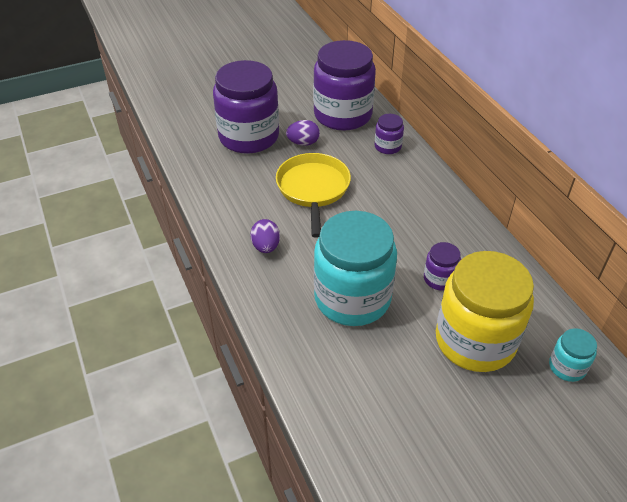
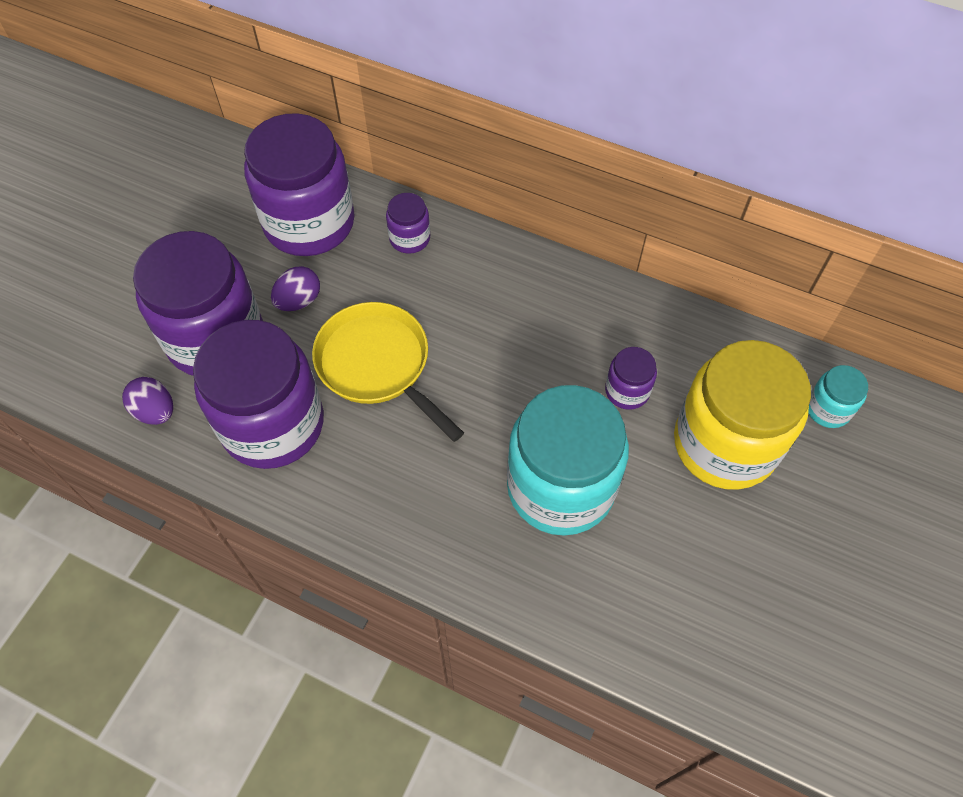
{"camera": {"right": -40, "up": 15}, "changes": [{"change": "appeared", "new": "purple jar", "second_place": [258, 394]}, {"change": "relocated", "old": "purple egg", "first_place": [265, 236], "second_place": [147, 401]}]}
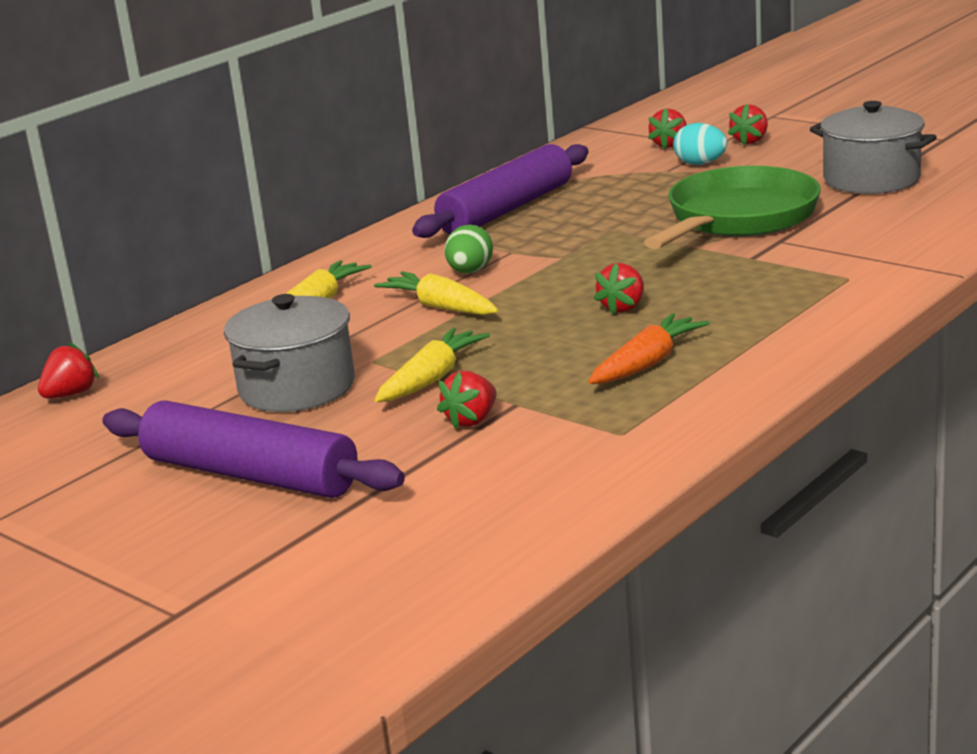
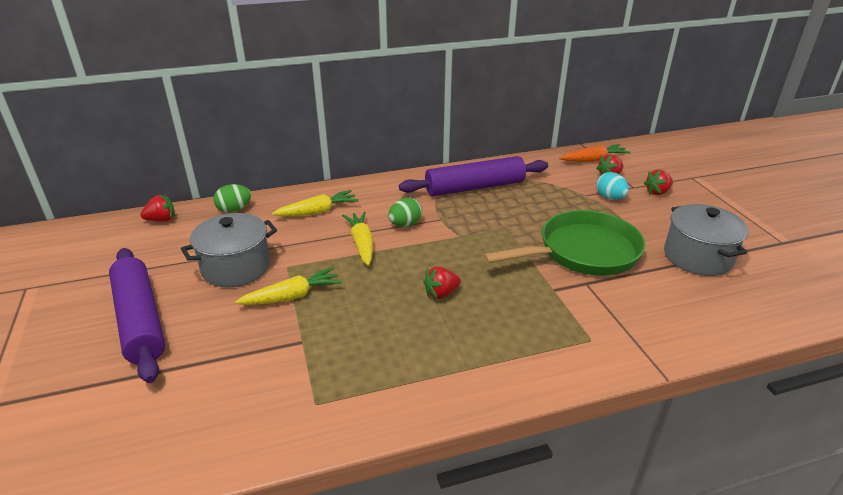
{"camera": {"right": 30, "up": 10}, "changes": [{"change": "missing", "old": "red strawberry", "first_place": [466, 400]}, {"change": "appeared", "new": "green egg", "second_place": [232, 198]}, {"change": "relocated", "old": "orange carrot", "first_place": [649, 348], "second_place": [595, 153]}]}
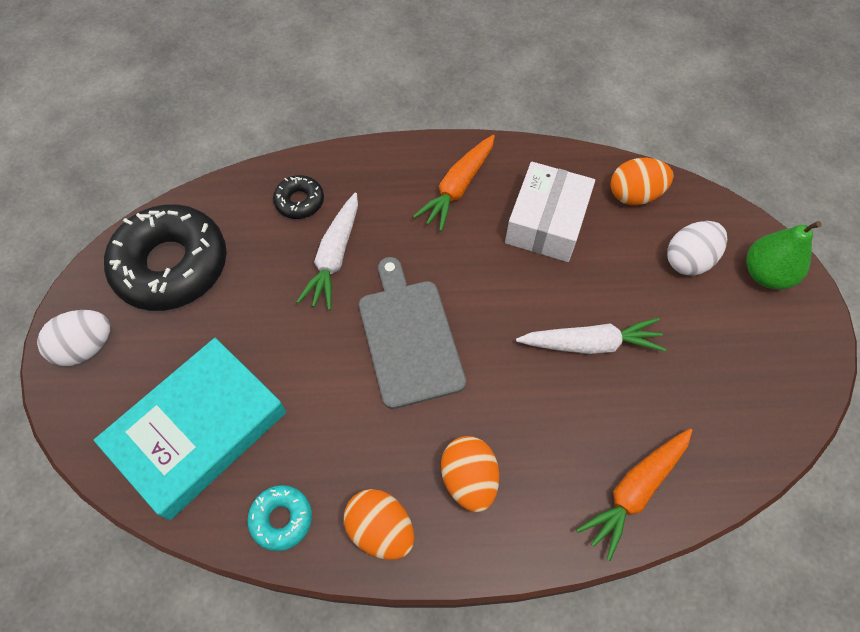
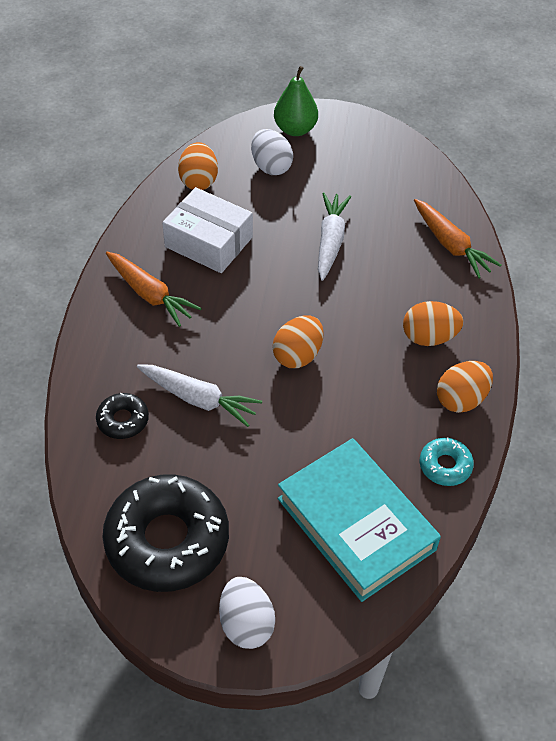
{"camera": {"right": -80, "up": -10}, "changes": [{"change": "exchanged", "old": "grey cutting board", "new": "orange egg", "first_place": [412, 333], "second_place": [298, 342]}]}
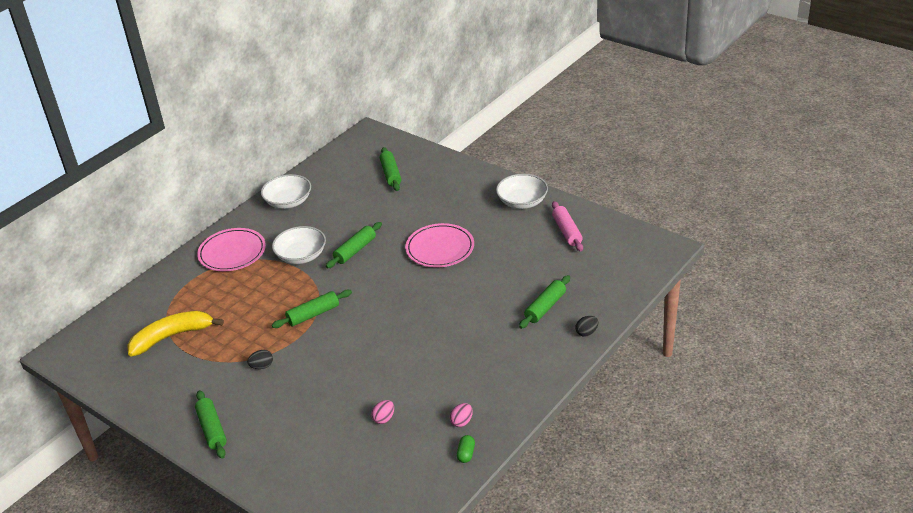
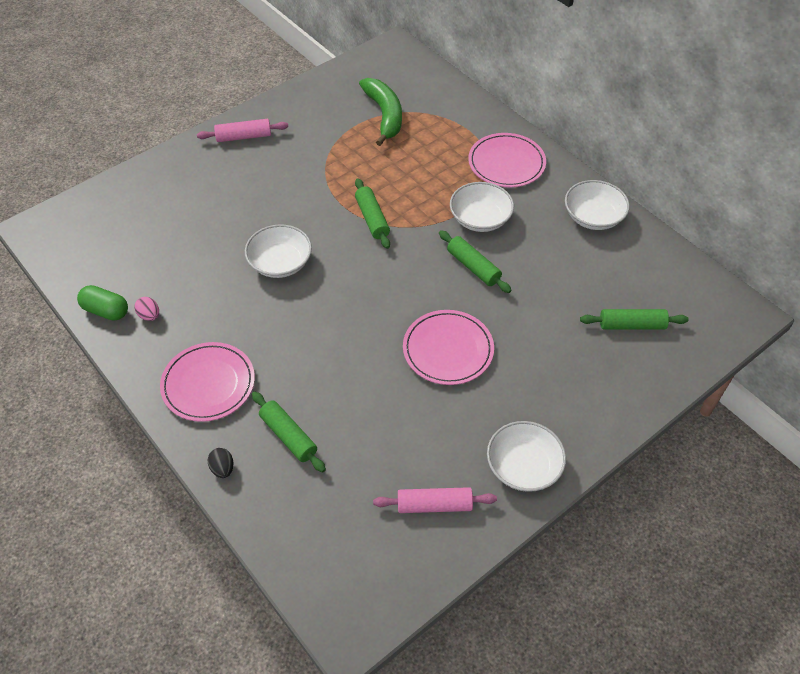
{"camera": {"right": 100, "up": 15}, "changes": [{"change": "missing", "old": "black egg", "first_place": [260, 359]}, {"change": "missing", "old": "pink egg", "first_place": [382, 412]}, {"change": "appeared", "new": "pink plate", "second_place": [207, 382]}, {"change": "appeared", "new": "white bowl", "second_place": [278, 251]}, {"change": "colour", "old": "yellow banana", "new": "green banana", "first_place": [175, 334], "second_place": [380, 112]}, {"change": "colour", "old": "green rolling pin", "new": "pink rolling pin", "first_place": [211, 424], "second_place": [242, 130]}, {"change": "size", "old": "green capsule", "first_place": [466, 449], "second_place": [102, 303], "factor": 1.63}]}
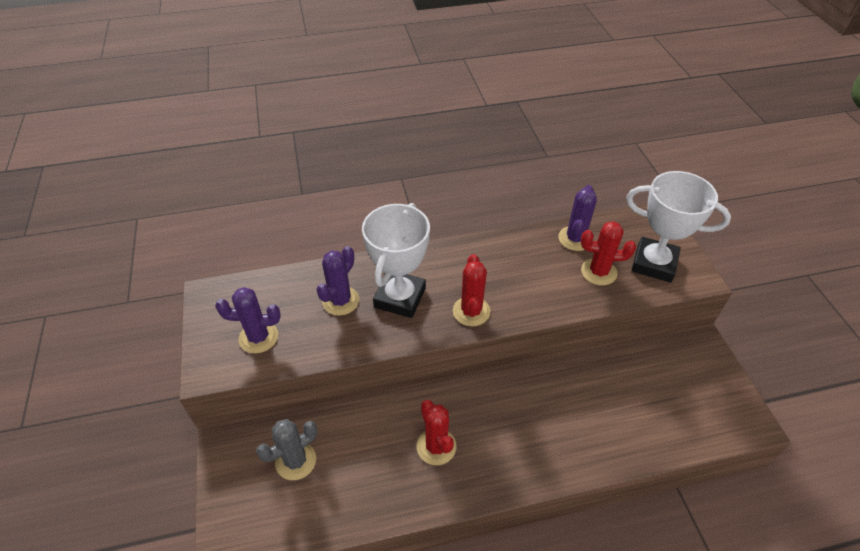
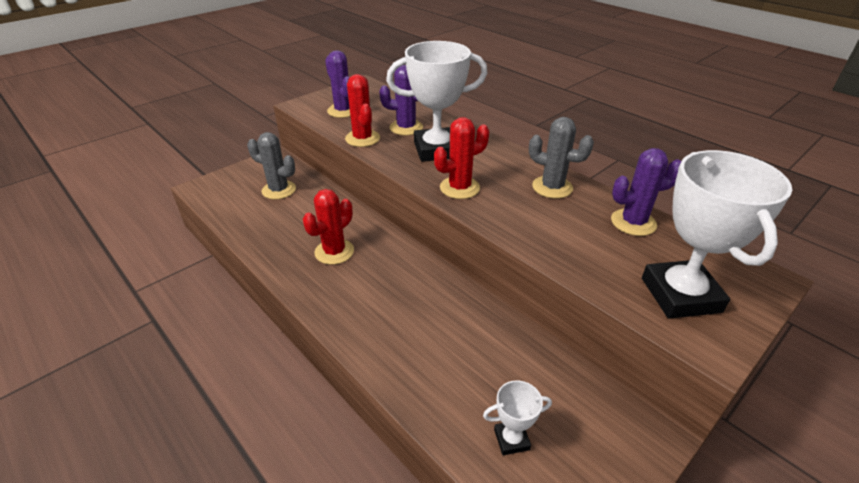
{"camera": {"right": 60, "up": -10}, "changes": [{"change": "appeared", "new": "white trophy", "second_place": [517, 417]}, {"change": "appeared", "new": "grey cactus", "second_place": [561, 158]}, {"change": "relocated", "old": "red cactus", "first_place": [608, 253], "second_place": [362, 110]}]}
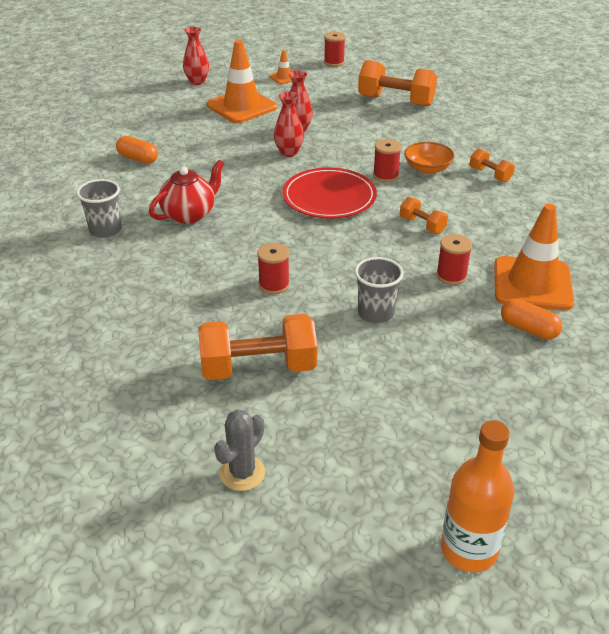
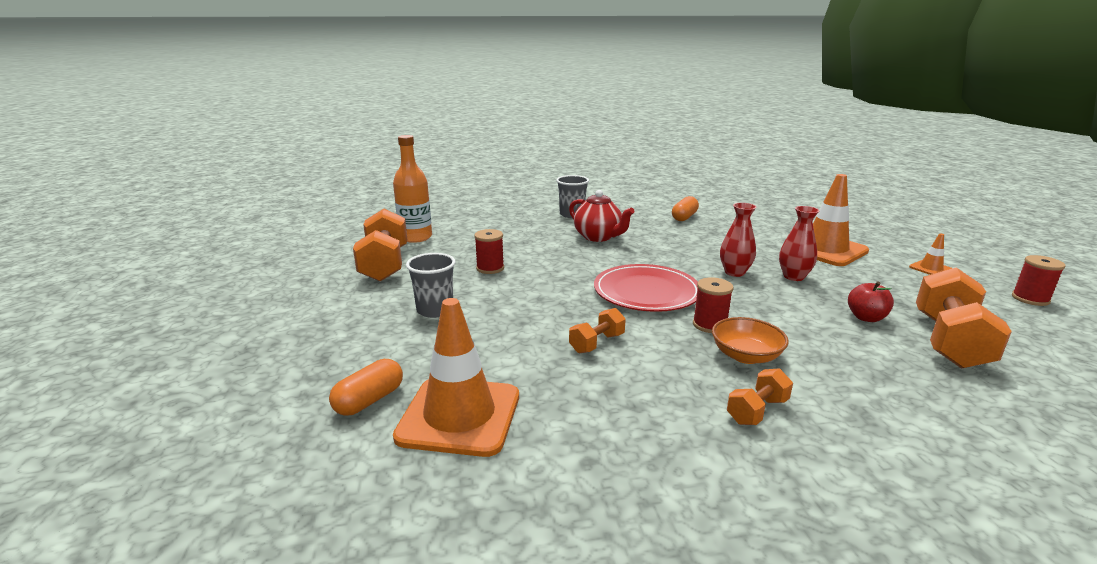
{"camera": {"right": 90, "up": -15}, "changes": [{"change": "missing", "old": "red vase", "first_place": [196, 56]}, {"change": "missing", "old": "grey cactus", "first_place": [239, 450]}, {"change": "missing", "old": "red spool", "first_place": [454, 259]}, {"change": "appeared", "new": "red apple", "second_place": [871, 301]}, {"change": "relocated", "old": "orange bottle", "first_place": [477, 496], "second_place": [412, 189]}]}
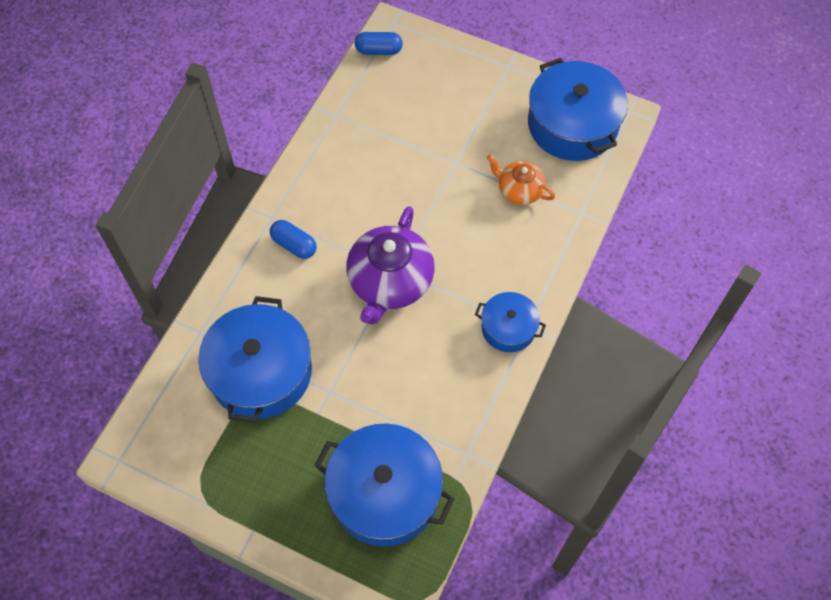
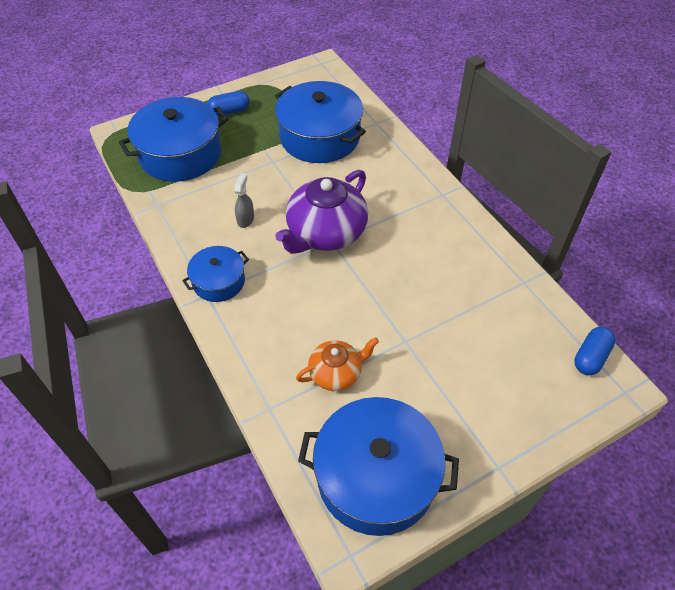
{"camera": {"right": 125, "up": -10}, "changes": [{"change": "appeared", "new": "grey spray bottle", "second_place": [244, 200]}, {"change": "relocated", "old": "blue capsule", "first_place": [293, 239], "second_place": [228, 103]}, {"change": "spun", "old": "purple teapot", "first_place": [390, 265], "second_place": [321, 212], "degrees": -105}]}
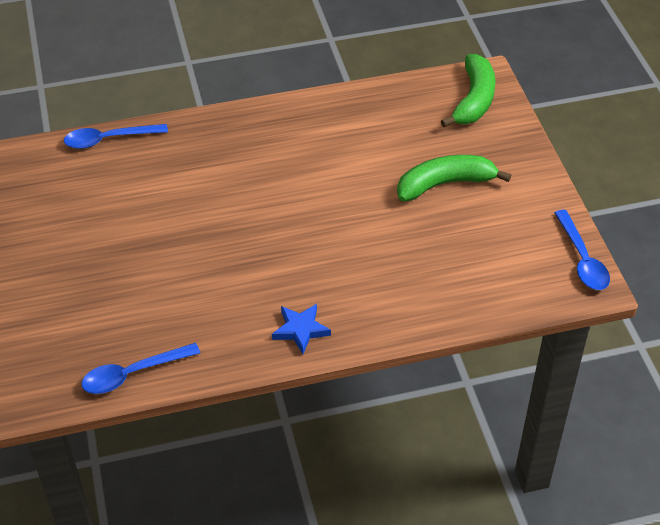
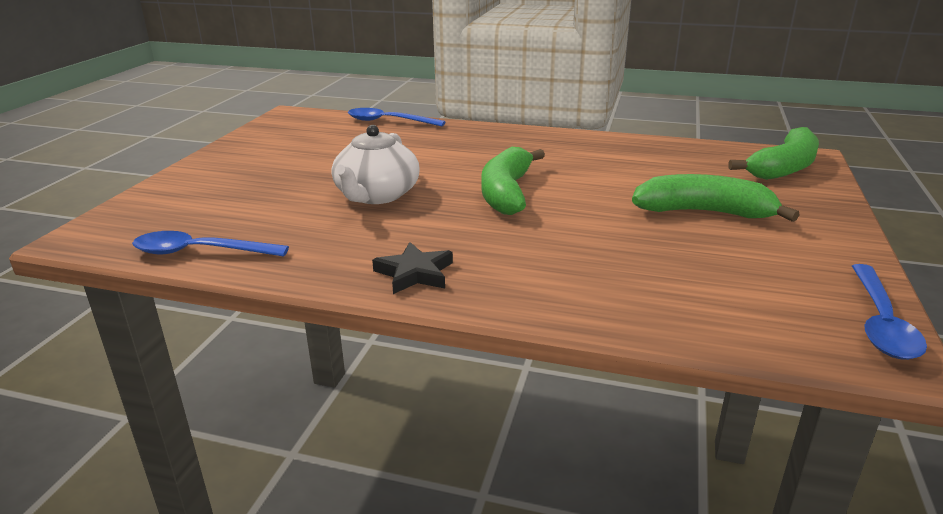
{"camera": {"right": 30, "up": -20}, "changes": [{"change": "appeared", "new": "white teapot", "second_place": [375, 164]}, {"change": "appeared", "new": "green banana", "second_place": [513, 181]}, {"change": "colour", "old": "blue star", "new": "black star", "first_place": [301, 329], "second_place": [412, 268]}]}
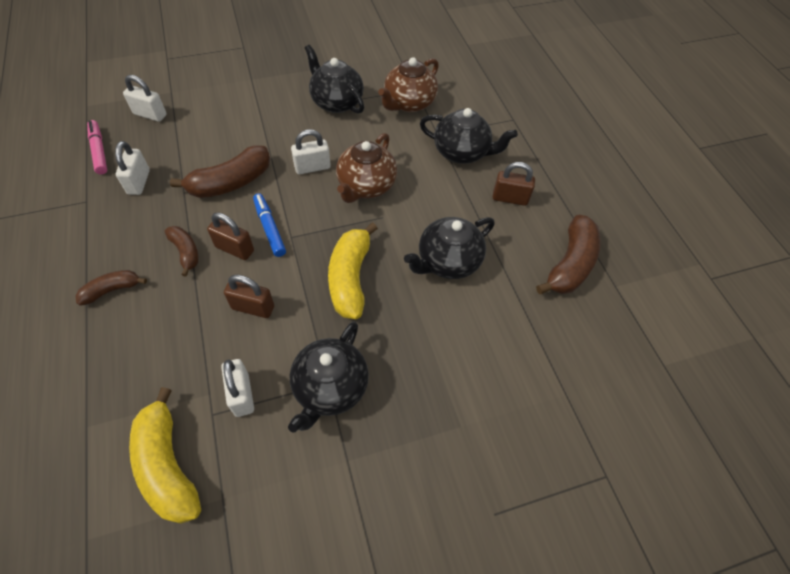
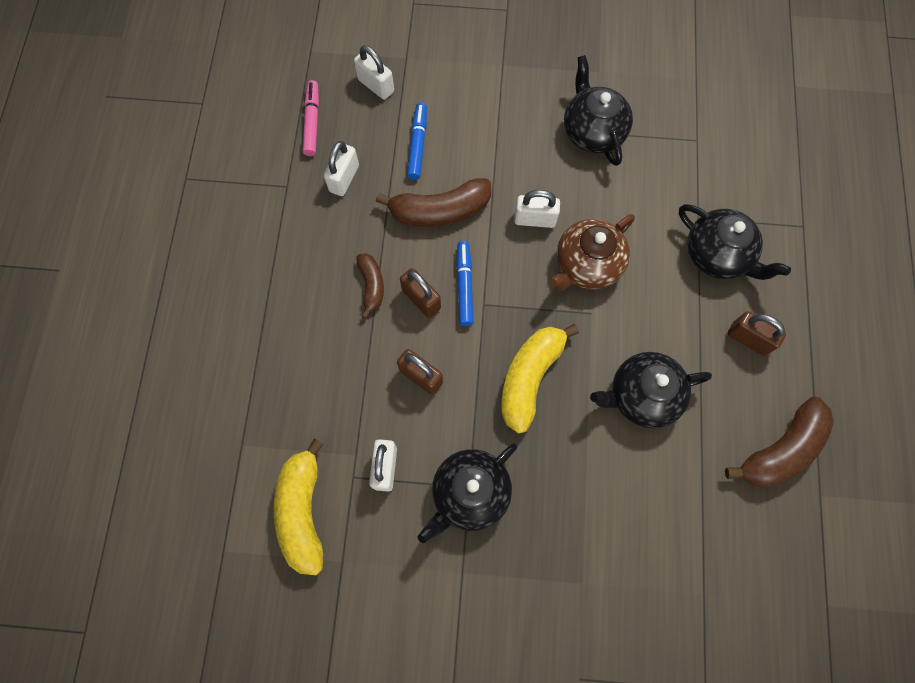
{"camera": {"right": 25, "up": 15}, "changes": [{"change": "missing", "old": "brown banana", "first_place": [111, 288]}, {"change": "missing", "old": "brown teapot", "first_place": [408, 84]}, {"change": "appeared", "new": "blue marker", "second_place": [417, 141]}]}
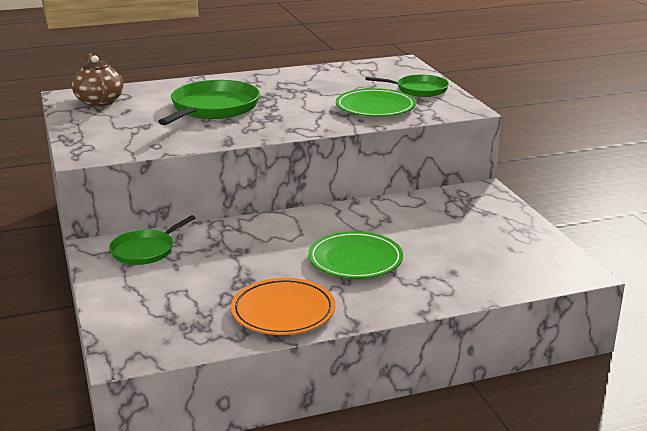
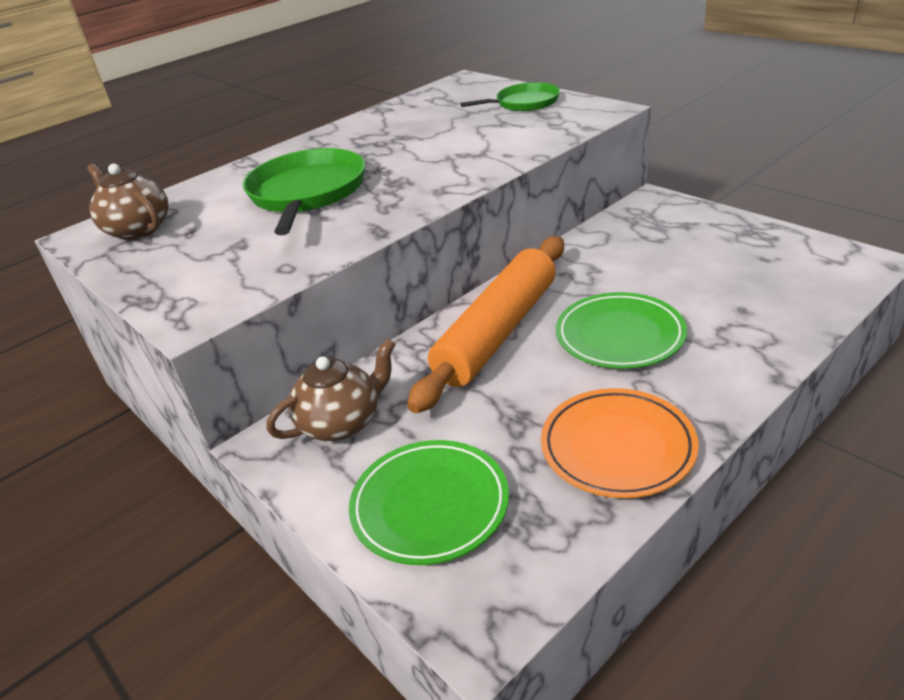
{"camera": {"right": -20, "up": 10}, "changes": [{"change": "appeared", "new": "orange rolling pin", "second_place": [485, 324]}, {"change": "relocated", "old": "green plate", "first_place": [376, 102], "second_place": [429, 502]}, {"change": "exchanged", "old": "green pan", "new": "brown teapot", "first_place": [152, 240], "second_place": [331, 389]}]}
